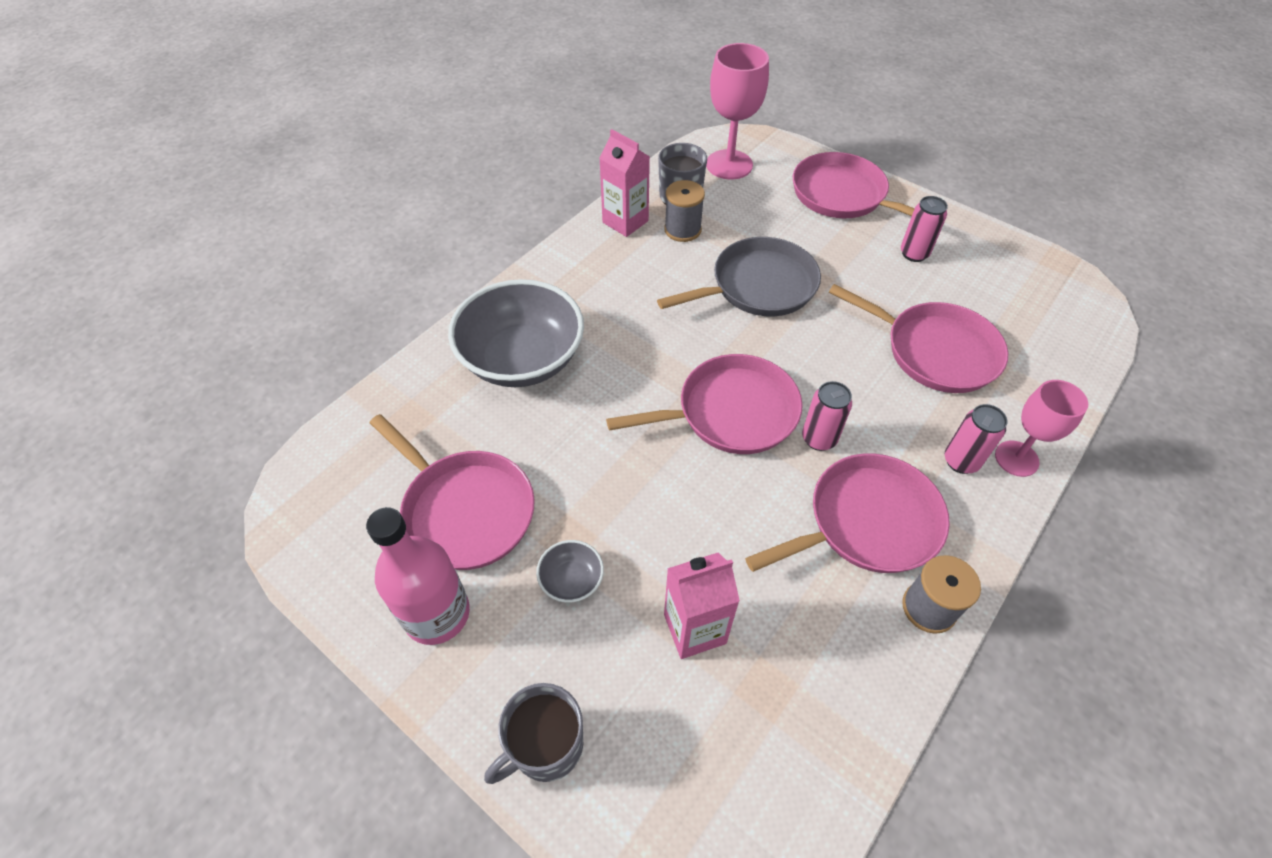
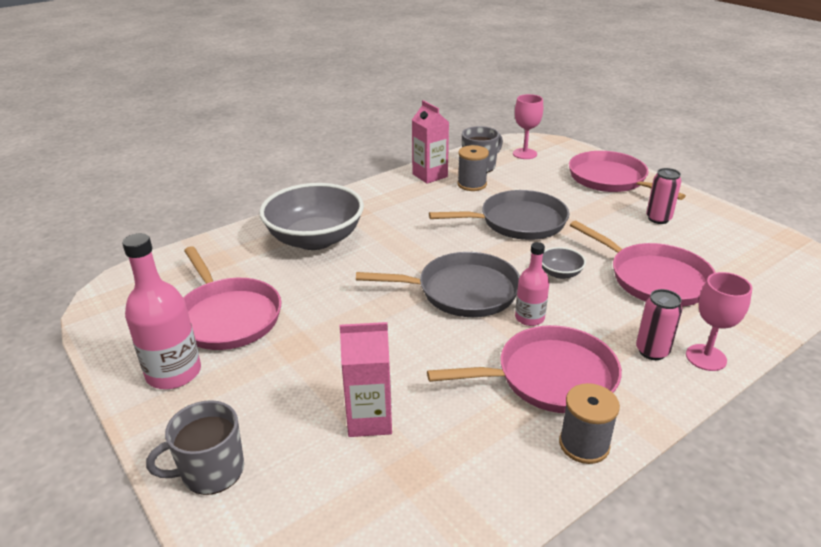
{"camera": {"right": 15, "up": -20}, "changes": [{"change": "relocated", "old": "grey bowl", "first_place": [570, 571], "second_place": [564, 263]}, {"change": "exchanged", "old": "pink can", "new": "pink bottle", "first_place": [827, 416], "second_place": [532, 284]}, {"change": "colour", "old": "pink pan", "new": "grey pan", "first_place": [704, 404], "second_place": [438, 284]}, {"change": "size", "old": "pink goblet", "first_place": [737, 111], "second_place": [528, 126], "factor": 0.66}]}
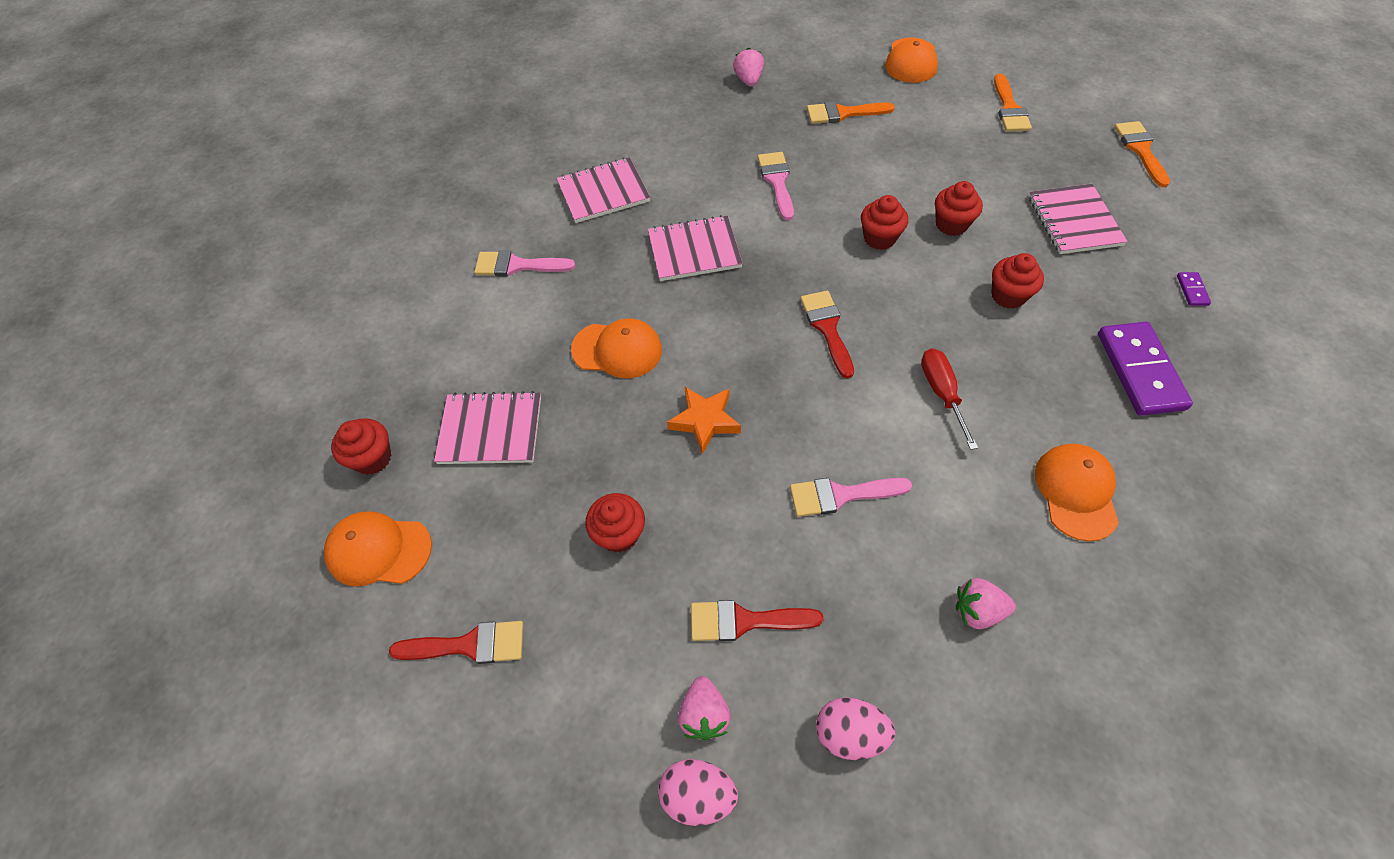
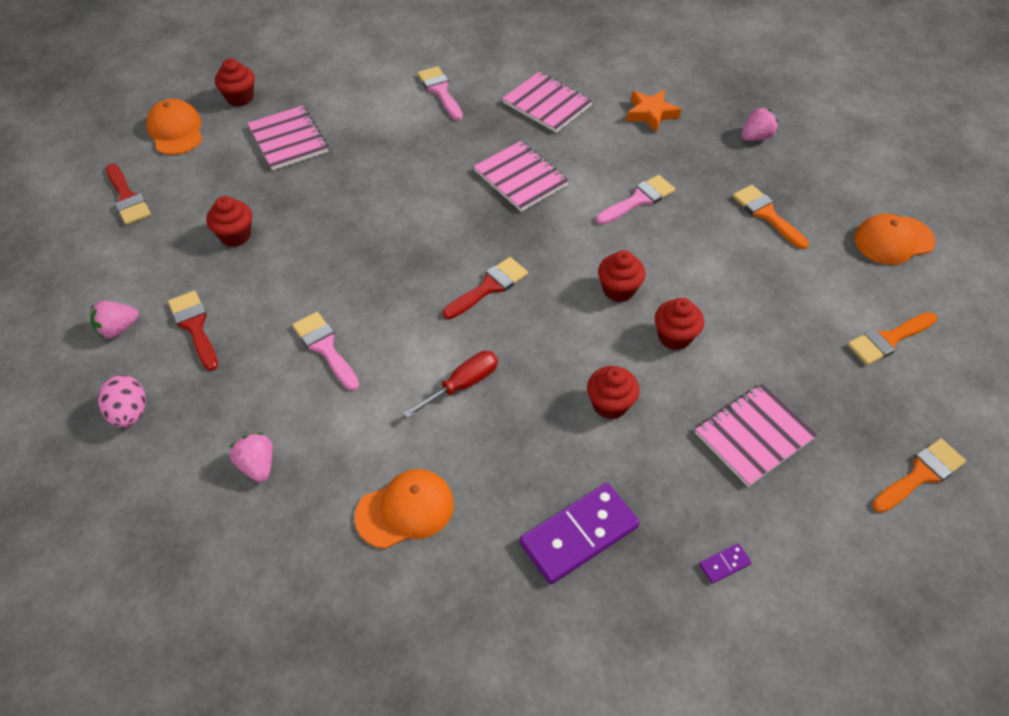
{"camera": {"right": 60, "up": -5}, "changes": [{"change": "missing", "old": "orange cap", "first_place": [616, 348]}, {"change": "missing", "old": "pink egg", "first_place": [698, 792]}, {"change": "relocated", "old": "orange star", "first_place": [704, 420], "second_place": [653, 111]}]}
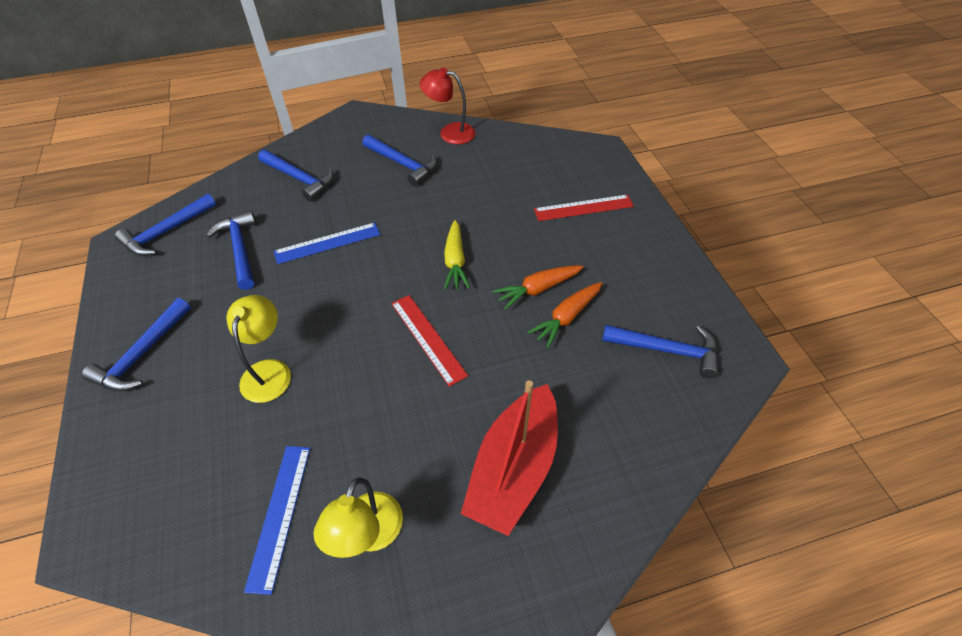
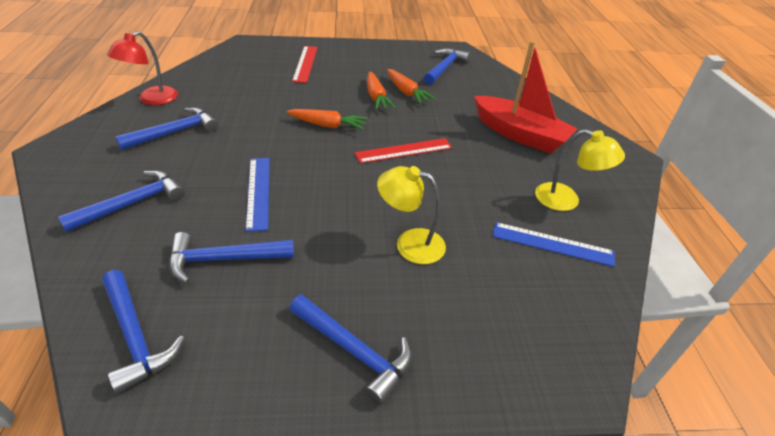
{"camera": {"right": -80, "up": -10}, "changes": [{"change": "colour", "old": "yellow carrot", "new": "orange carrot", "first_place": [457, 255], "second_place": [327, 119]}]}
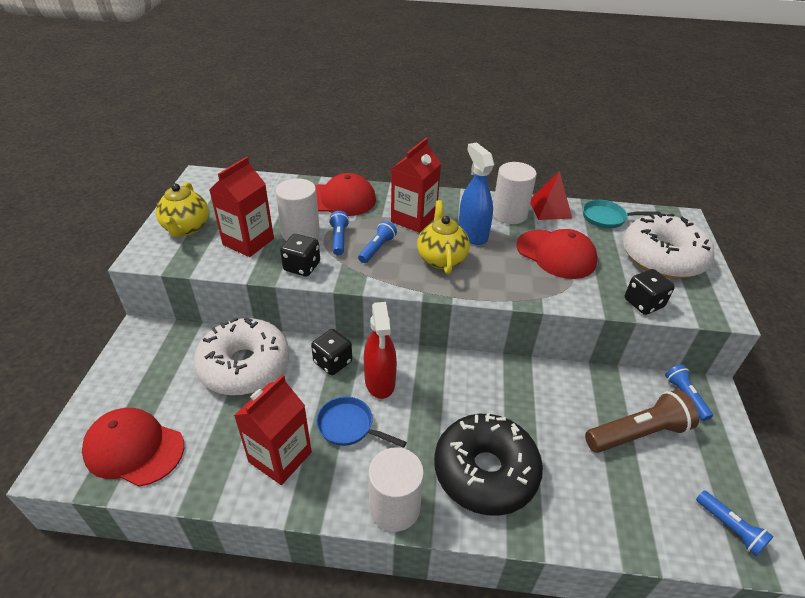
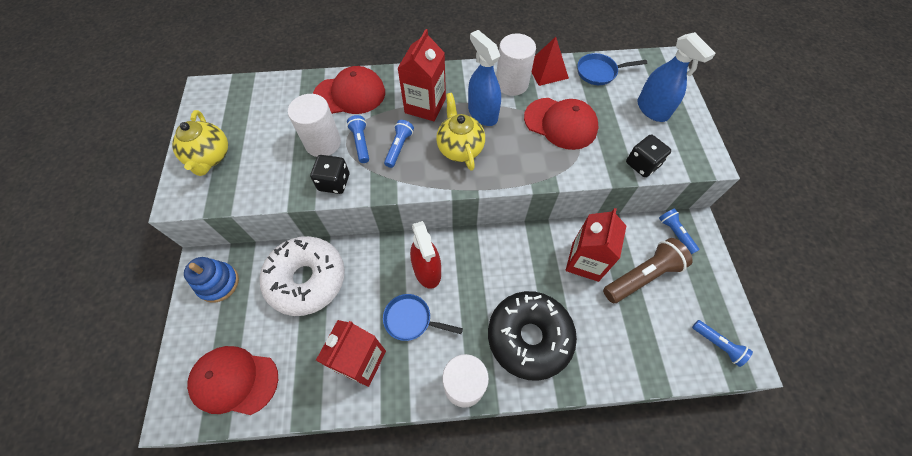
{"camera": {"right": -10, "up": 20}, "changes": [{"change": "missing", "old": "black dice", "first_place": [331, 352]}, {"change": "appeared", "new": "blue stacking toy", "second_place": [211, 280]}, {"change": "relocated", "old": "red carton", "first_place": [241, 207], "second_place": [596, 245]}, {"change": "exchanged", "old": "white donut", "new": "blue spray bottle", "first_place": [669, 245], "second_place": [676, 77]}, {"change": "colour", "old": "turquoise pan", "new": "blue pan", "first_place": [620, 214], "second_place": [612, 69]}]}
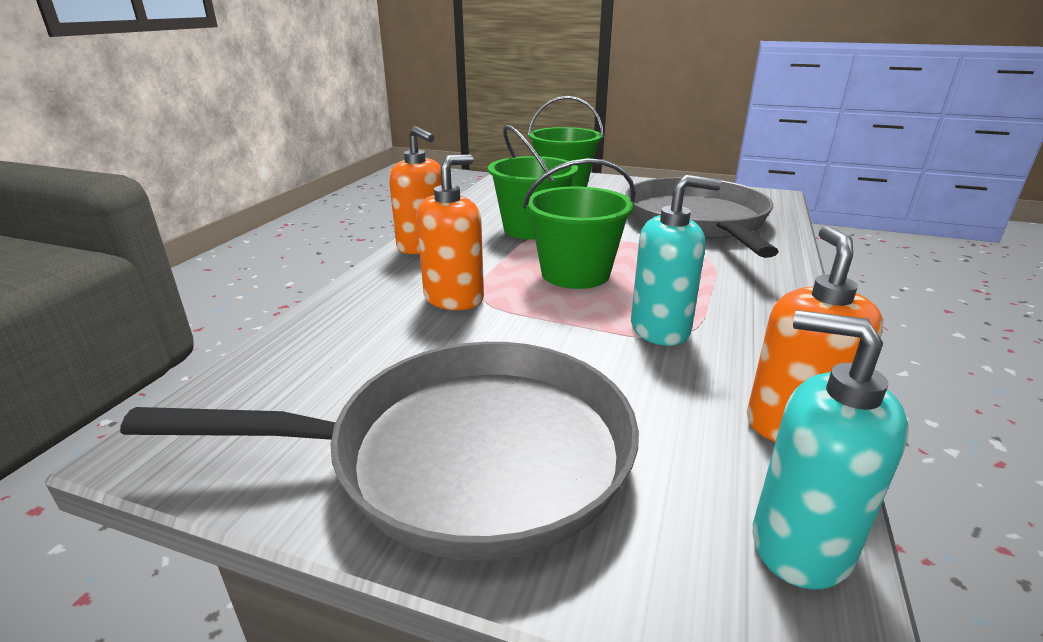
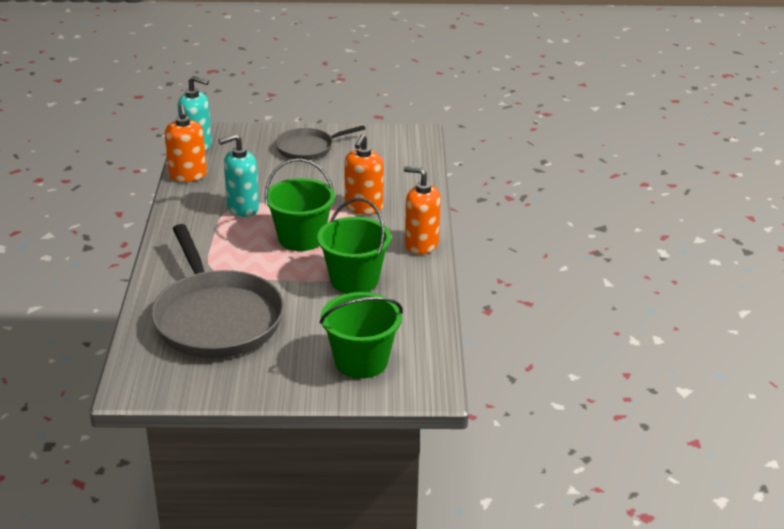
{"camera": {"right": 160, "up": 5}, "changes": [{"change": "size", "old": "grey pan", "first_place": [379, 451], "second_place": [320, 142], "factor": 0.55}]}
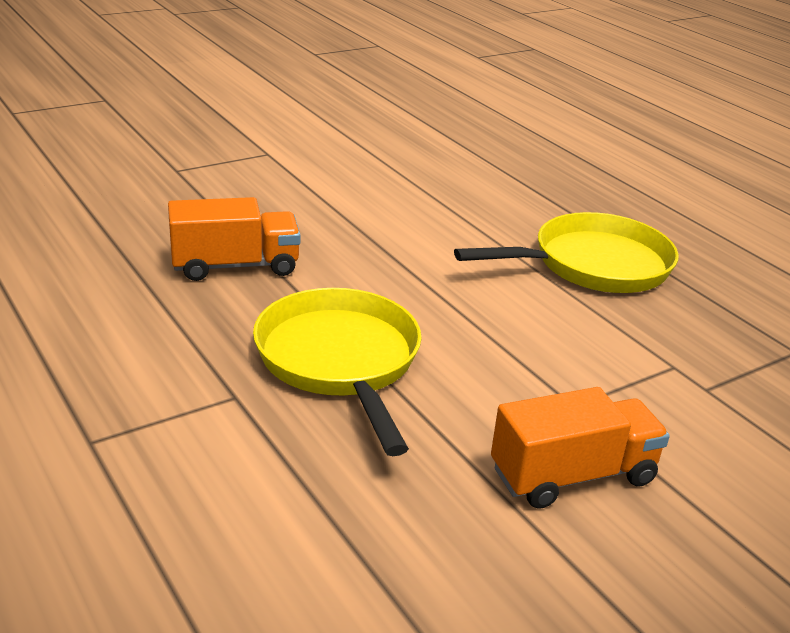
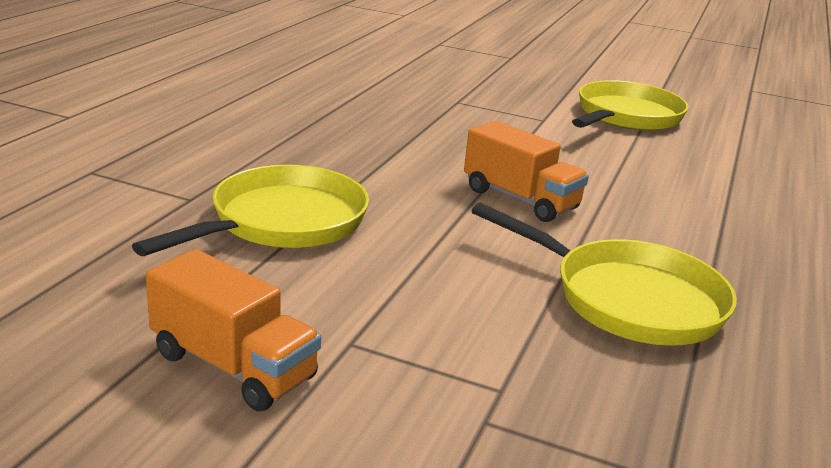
{"camera": {"right": 55, "up": -5}, "changes": [{"change": "appeared", "new": "yellow pan", "second_place": [630, 105]}, {"change": "relocated", "old": "orange truck", "first_place": [234, 239], "second_place": [526, 171]}]}
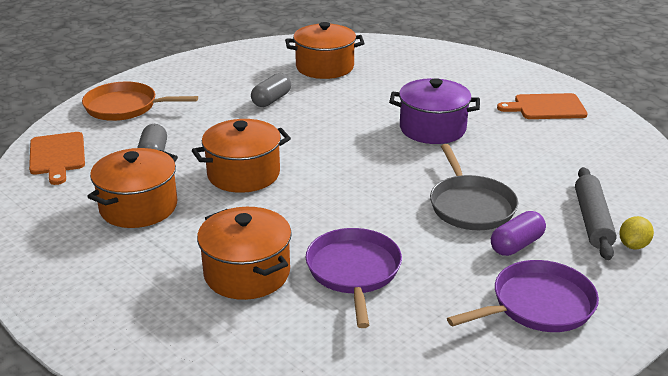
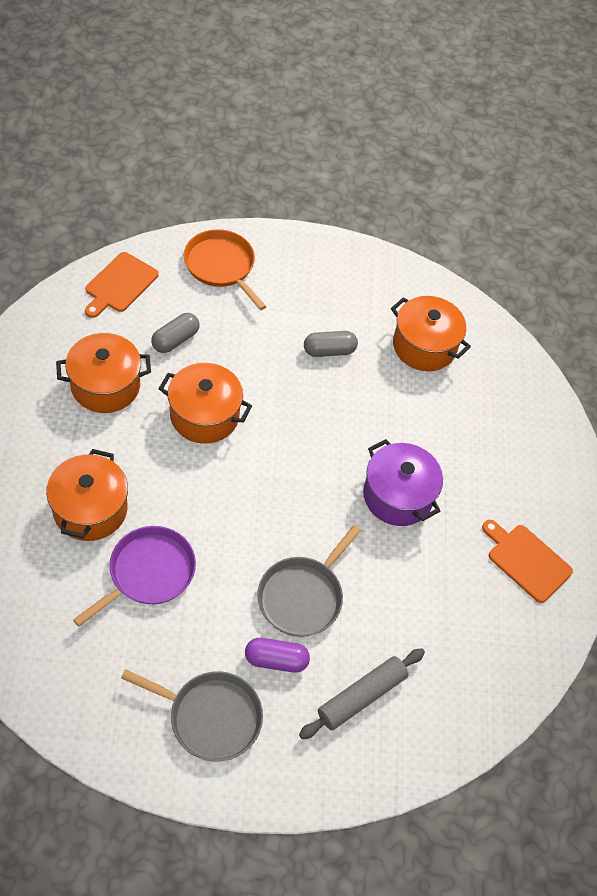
{"camera": {"right": 40, "up": 25}, "changes": [{"change": "missing", "old": "yellow lemon", "first_place": [636, 232]}, {"change": "colour", "old": "purple pan", "new": "grey pan", "first_place": [523, 296], "second_place": [192, 715]}]}
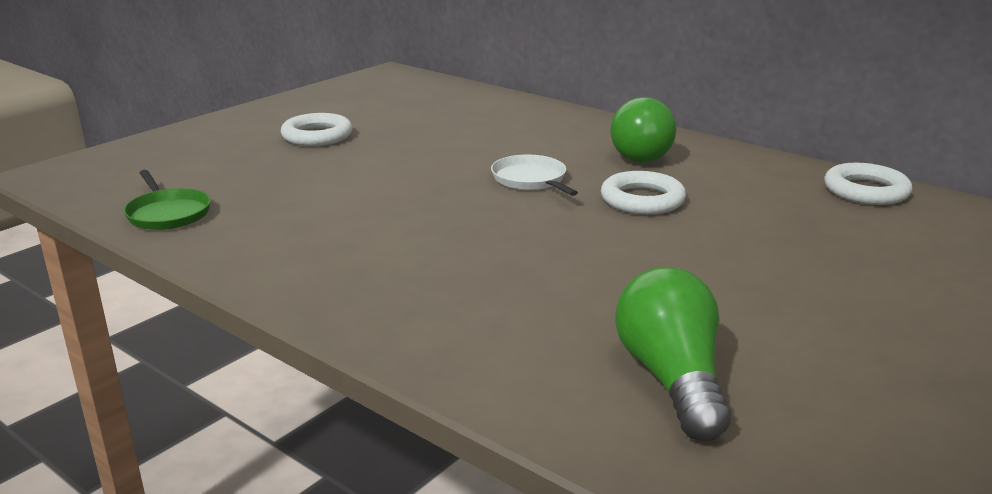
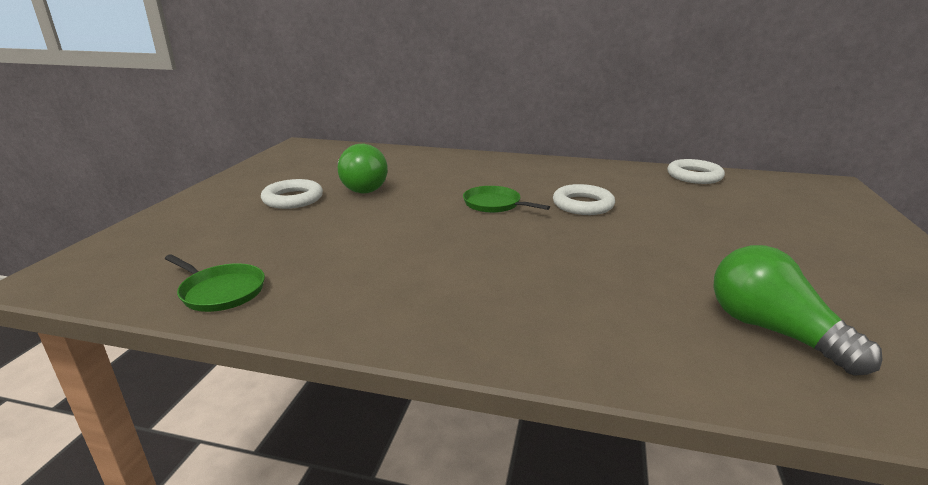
{"camera": {"right": -25, "up": 0}, "changes": [{"change": "relocated", "old": "green light bulb", "first_place": [643, 130], "second_place": [363, 169]}, {"change": "colour", "old": "white pan", "new": "green pan", "first_place": [534, 175], "second_place": [506, 199]}]}
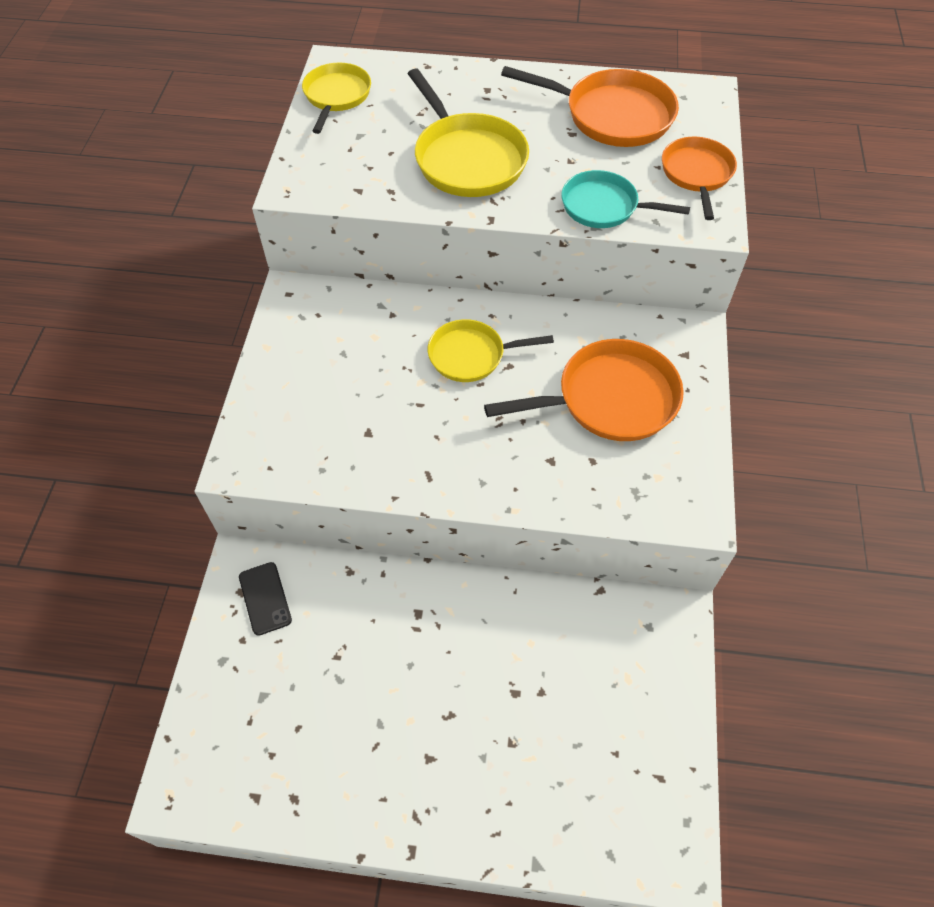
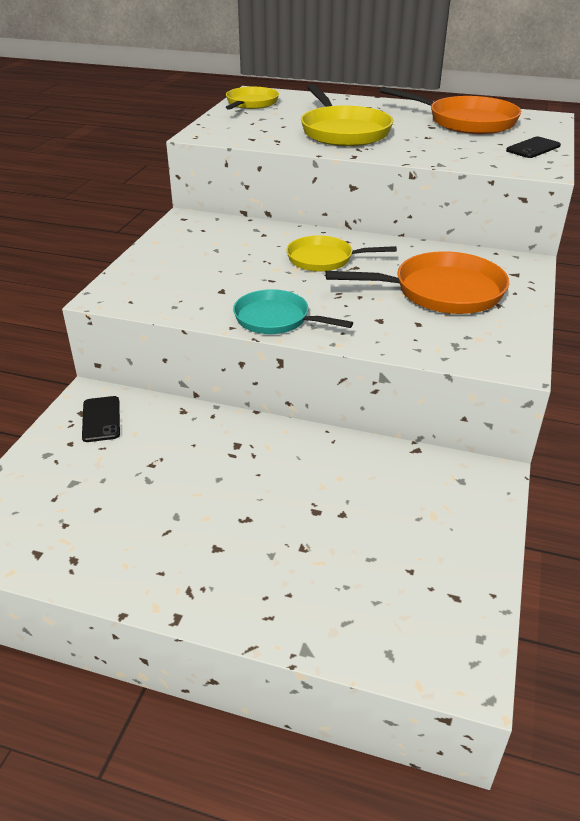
{"camera": {"right": 10, "up": -20}, "changes": [{"change": "relocated", "old": "turquoise pan", "first_place": [625, 199], "second_place": [293, 311]}, {"change": "exchanged", "old": "orange pan", "new": "black phone", "first_place": [699, 178], "second_place": [533, 147]}]}
